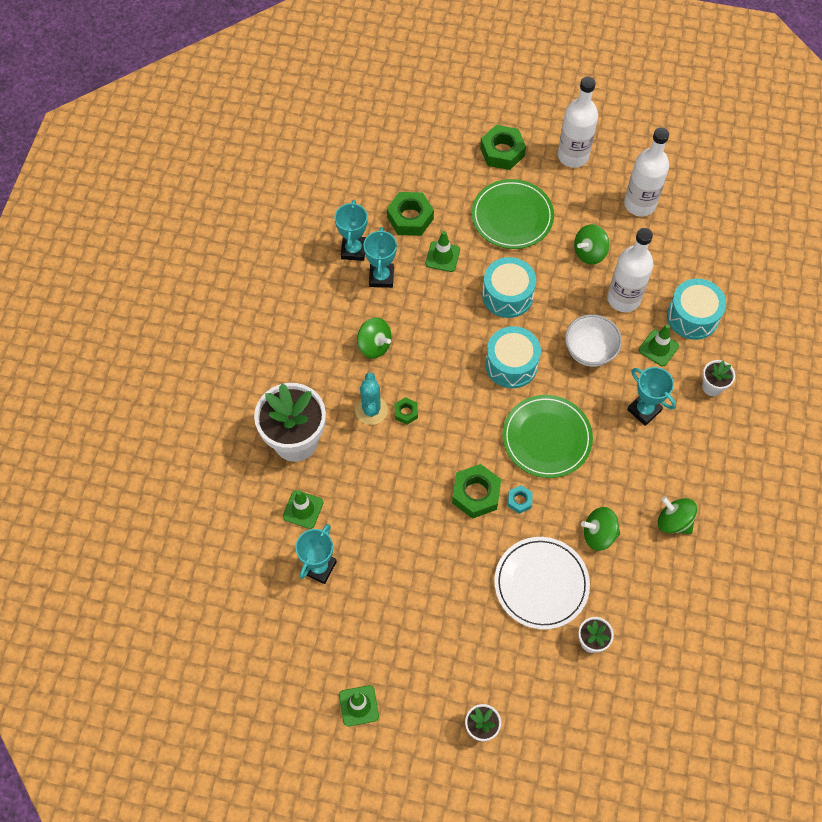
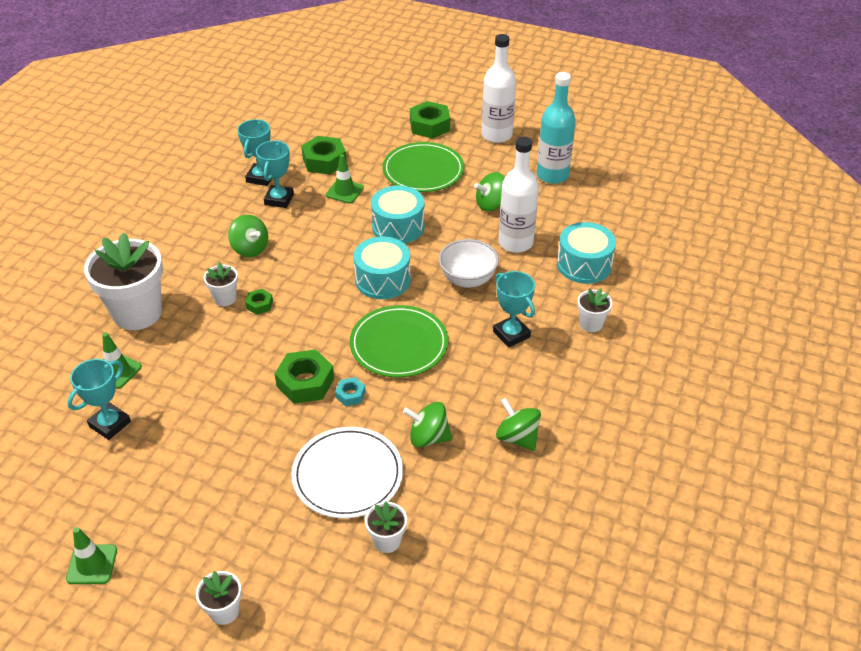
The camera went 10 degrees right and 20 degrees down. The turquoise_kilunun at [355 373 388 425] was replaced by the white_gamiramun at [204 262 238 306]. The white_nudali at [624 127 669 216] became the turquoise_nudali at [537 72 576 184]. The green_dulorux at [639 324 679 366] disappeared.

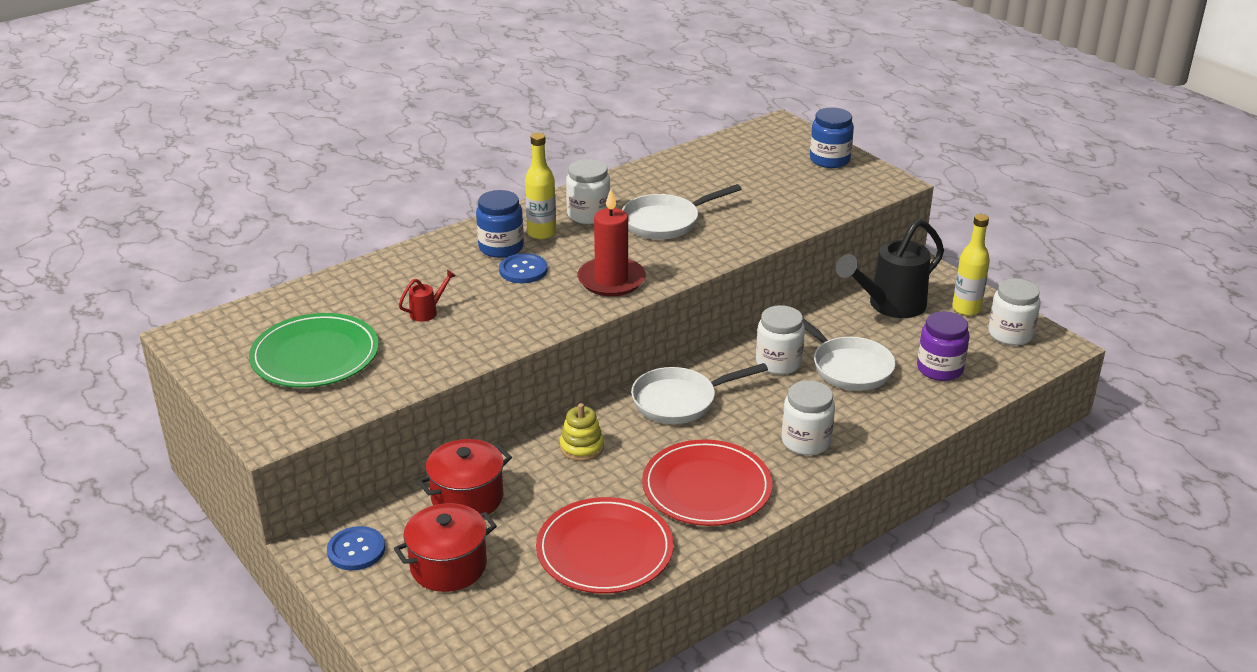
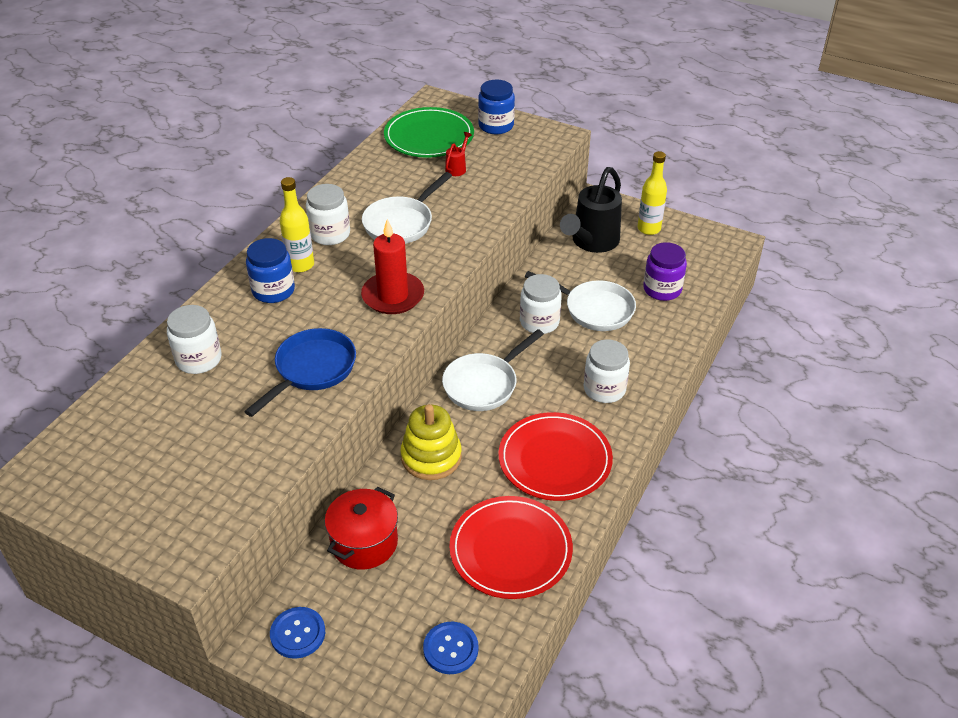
The camera went 25 degrees left and 10 degrees up. The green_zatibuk moved from [249 313 379 388] to [384 107 474 158]. The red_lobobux at [394 503 497 592] disappeared. The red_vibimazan moved from [399 269 456 322] to [445 132 472 176]. The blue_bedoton moved from [499 253 548 283] to [423 622 479 674]. The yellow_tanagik at [560 403 604 461] changed to 1.51 times the size. The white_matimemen moved from [988 278 1040 345] to [167 305 222 374]. The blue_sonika at [244 328 356 417] appeared.

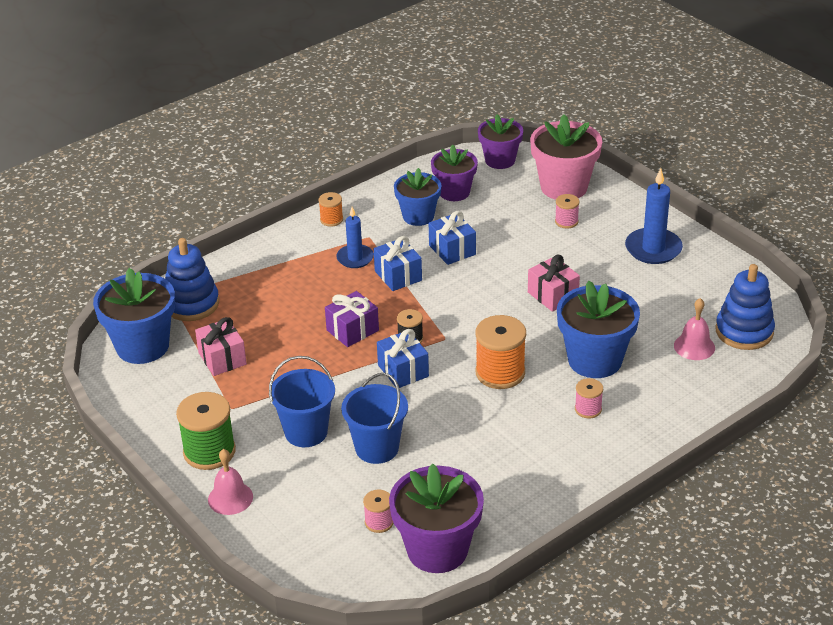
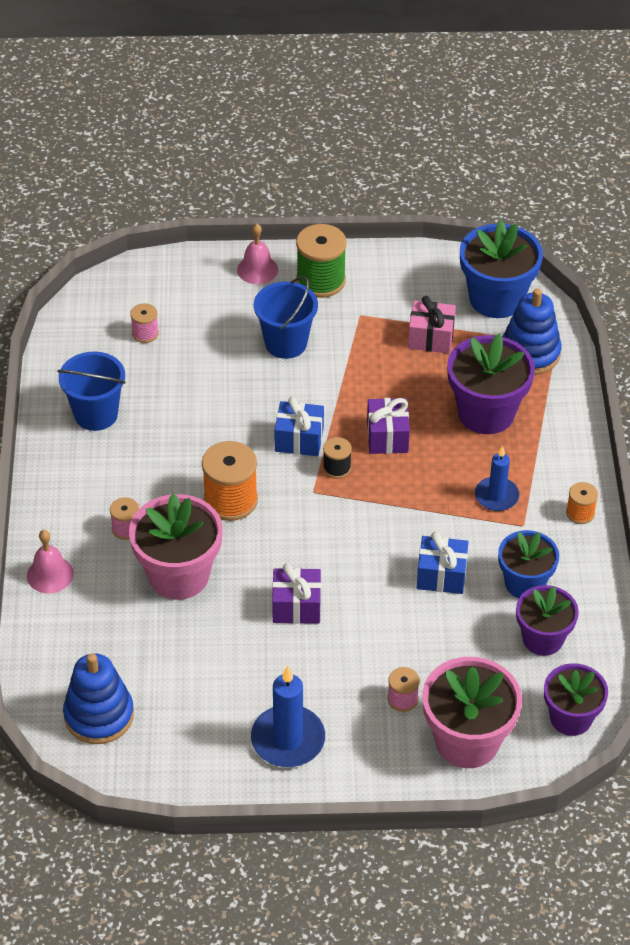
The camera went 125 degrees right and 10 degrees up. The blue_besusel moved from [341 373 408 464] to [57 351 126 431]. The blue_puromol at [374 236 422 291] disappeared. The purple_gamiramun moved from [389 463 484 573] to [447 333 535 434]. The pink_puromol at [528 255 580 312] became the purple_puromol at [272 563 321 624]. The blue_gamiramun at [557 281 640 378] became the pink_gamiramun at [129 493 223 600]. The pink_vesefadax moved from [674 298 715 360] to [27 530 74 593].

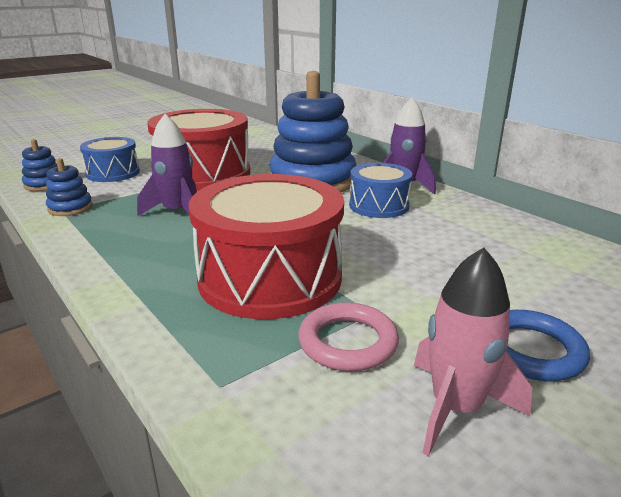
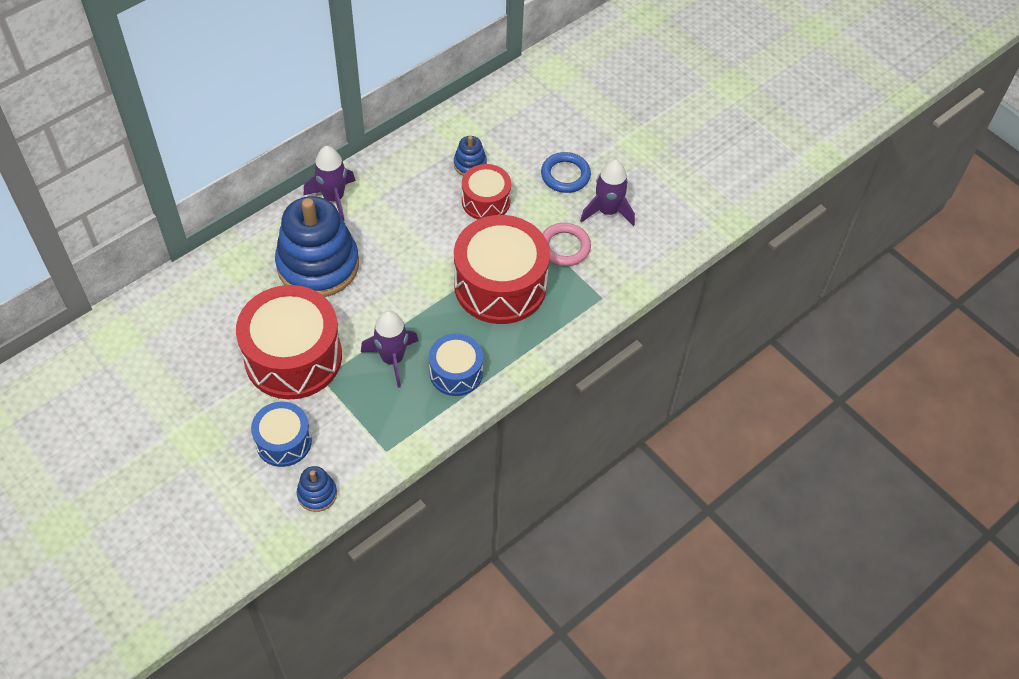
The camera went 95 degrees left and 30 degrees up. The blue_tanagik moved from [46 158 93 216] to [454 136 487 176]. The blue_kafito moved from [349 163 412 218] to [429 333 483 396]. The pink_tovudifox at [414 247 532 456] became the purple_tovudifox at [580 160 635 226]. The red_kafito at [462 164 511 219] appeared.

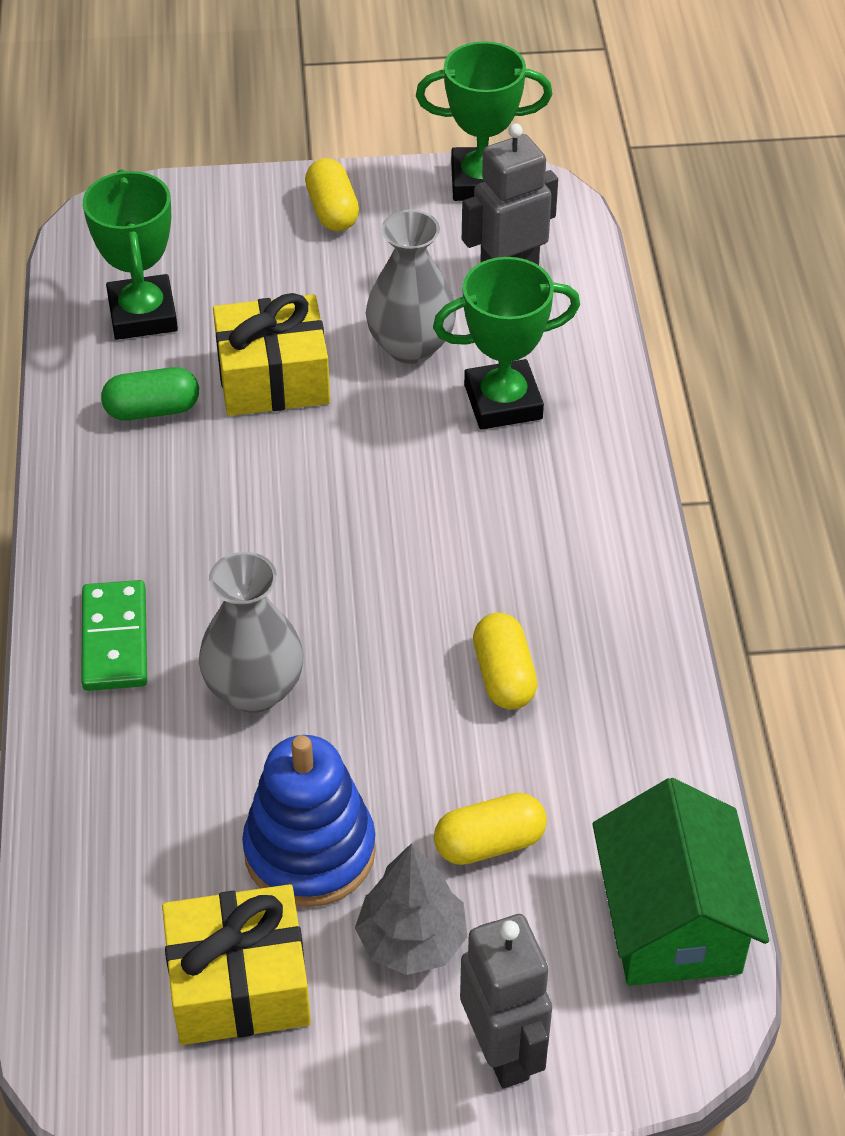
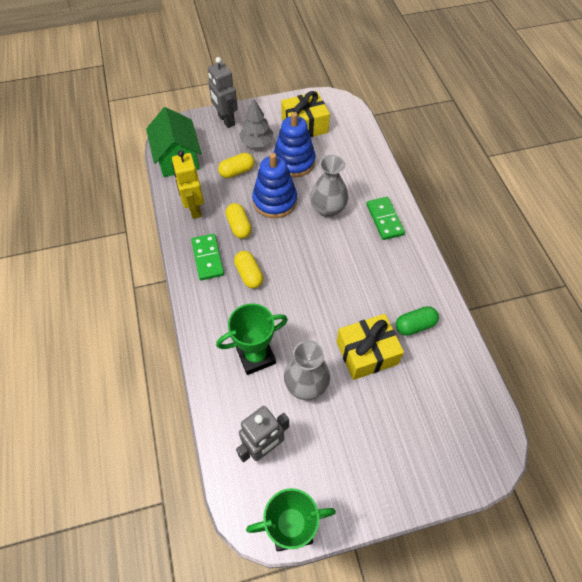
The camera went 170 degrees right and 10 degrees up. The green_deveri at [83 169 178 340] disappeared. The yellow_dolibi moved from [305 158 359 231] to [234 251 263 289]. The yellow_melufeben at [172 150 204 219] appeared. The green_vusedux at [191 234 224 280] appeared. The blue_tanagik at [252 153 297 218] appeared.

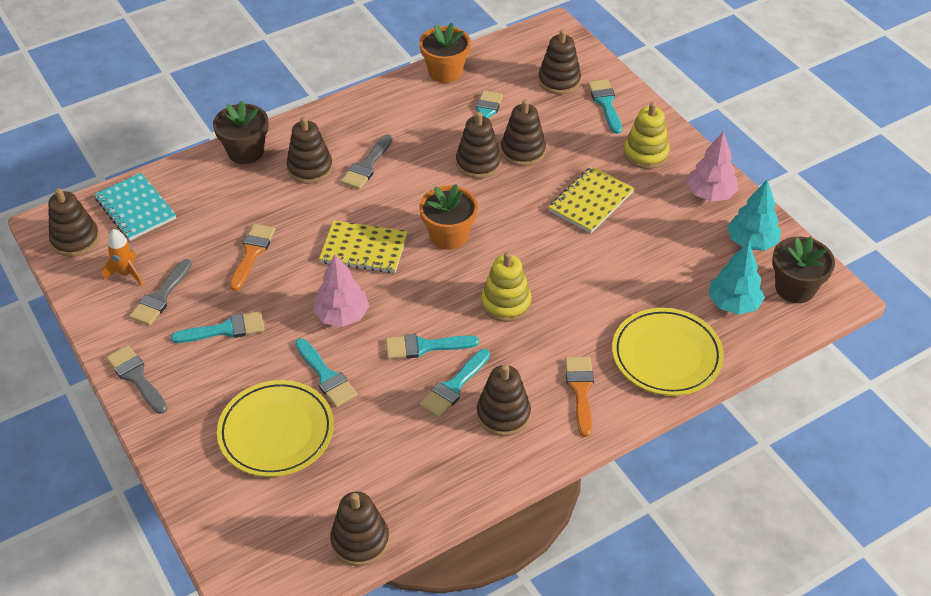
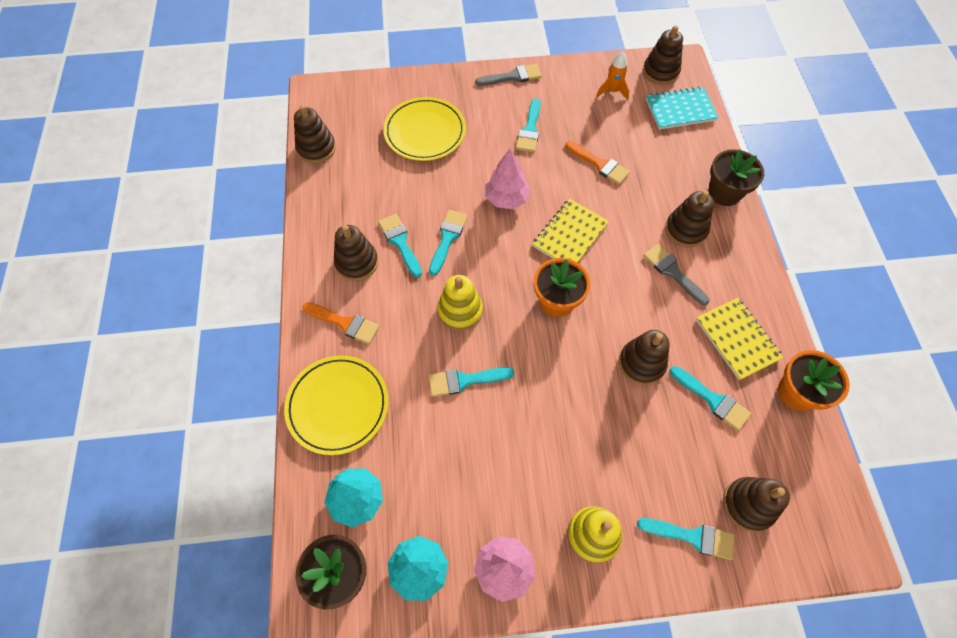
The camera went 115 degrees right and 15 degrees up. The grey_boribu at [129 259 192 326] disappeared. The turquoise_boribu moved from [295 338 358 407] to [428 367 514 397]. The brown_tanagik at [501 100 546 166] disappeared. The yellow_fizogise moved from [549 166 634 233] to [696 298 784 380].

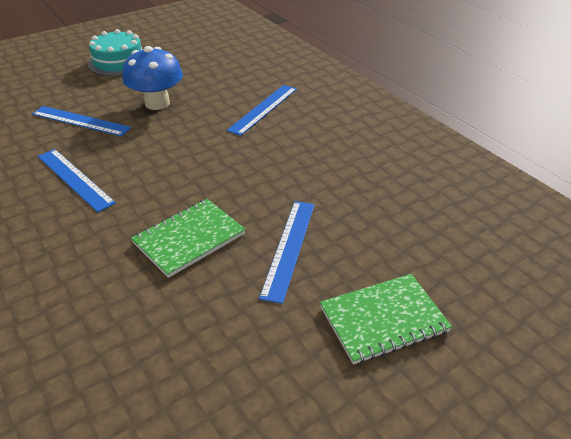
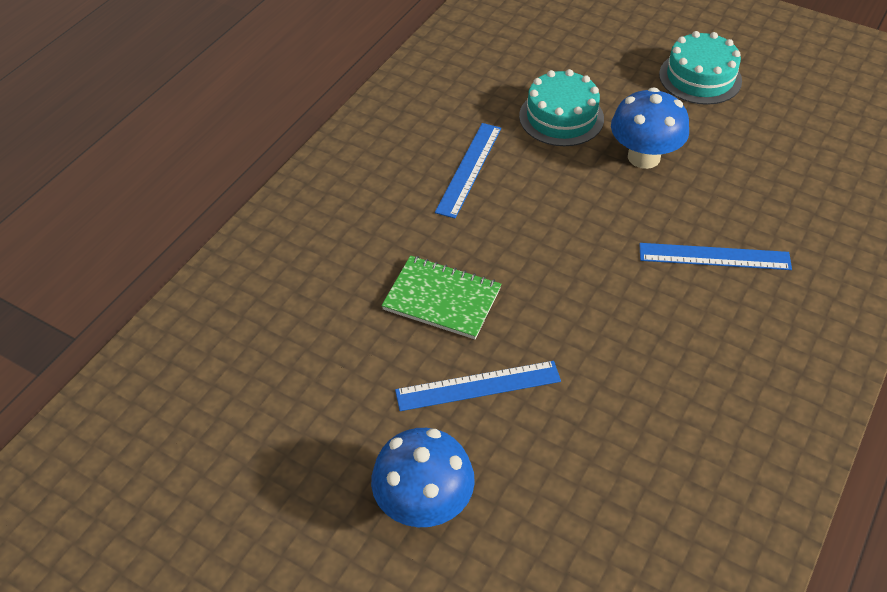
The camera went 65 degrees right and 10 degrees up. The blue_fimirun at [32 106 132 136] was replaced by the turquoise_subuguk at [519 69 604 146]. The green_fizogise at [320 274 452 365] was replaced by the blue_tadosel at [371 428 475 527].

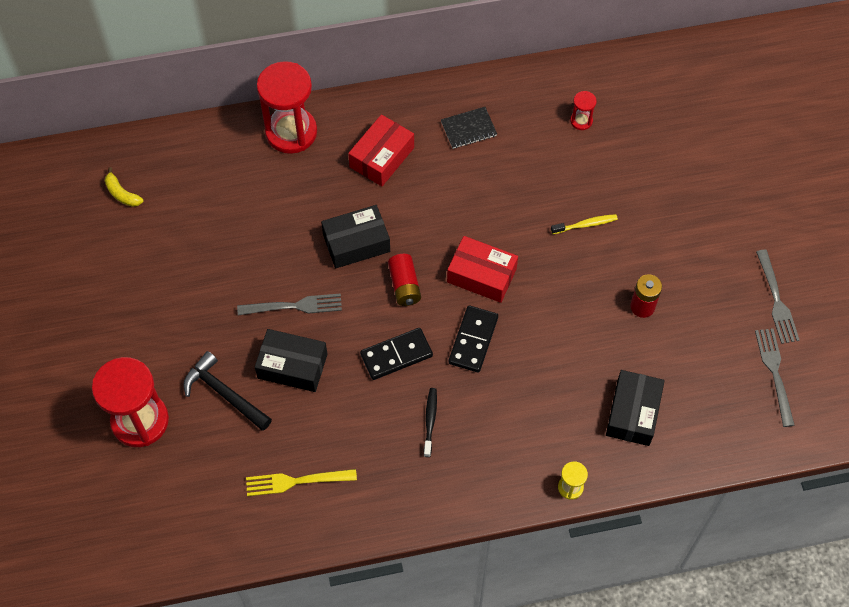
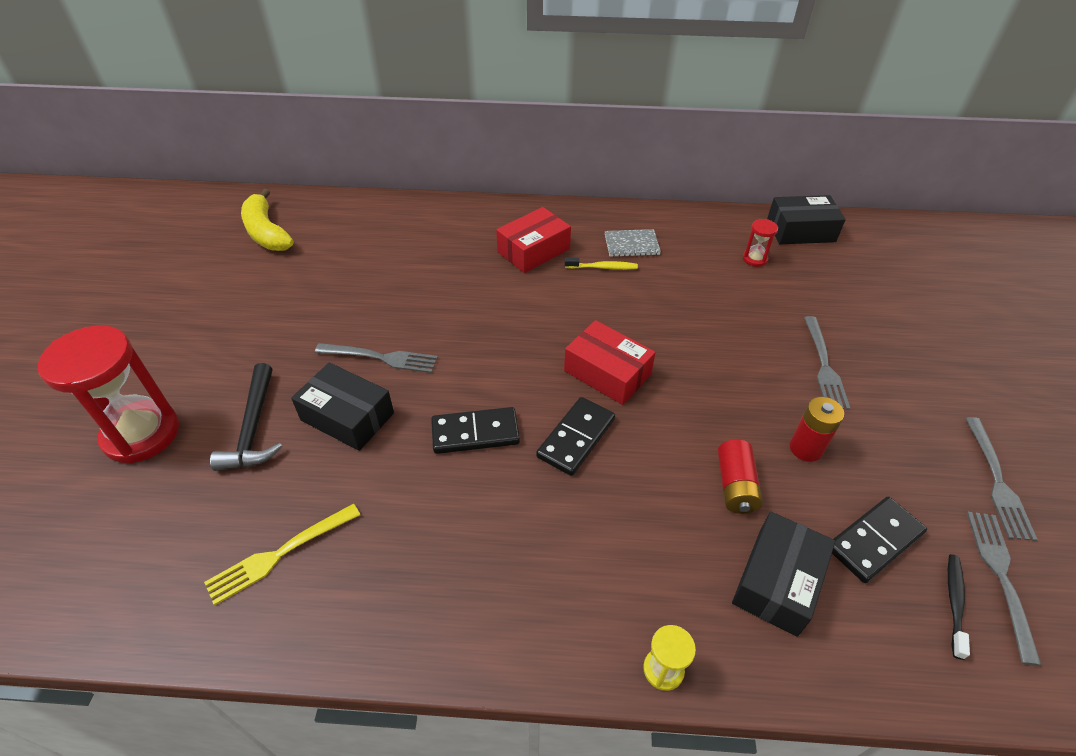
The camera went 15 degrees right and 15 degrees down. The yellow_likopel at [105 167 144 207] changed to 1.84 times the size. The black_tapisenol at [183 351 272 431] turned 150 degrees counterclockwise. The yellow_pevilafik at [246 469 357 496] turned 45 degrees counterclockwise. The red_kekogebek at [257 61 317 154] disappeared. The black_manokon moved from [321 205 390 268] to [767 195 846 244]. The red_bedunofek moved from [388 254 421 306] to [717 439 763 514]. The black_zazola moved from [424 388 437 457] to [948 554 970 660]. The black_fizogise at [441 107 497 149] became the grey_fizogise at [605 229 661 257]. The yellow_zazola moved from [551 214 618 234] to [565 257 638 270]. The grey_pevilafik at [804 316 850 410] appeared. The black_vusedux at [832 496 927 583] appeared.

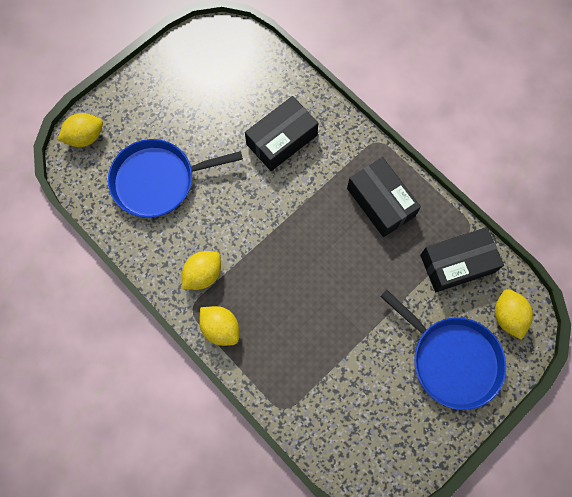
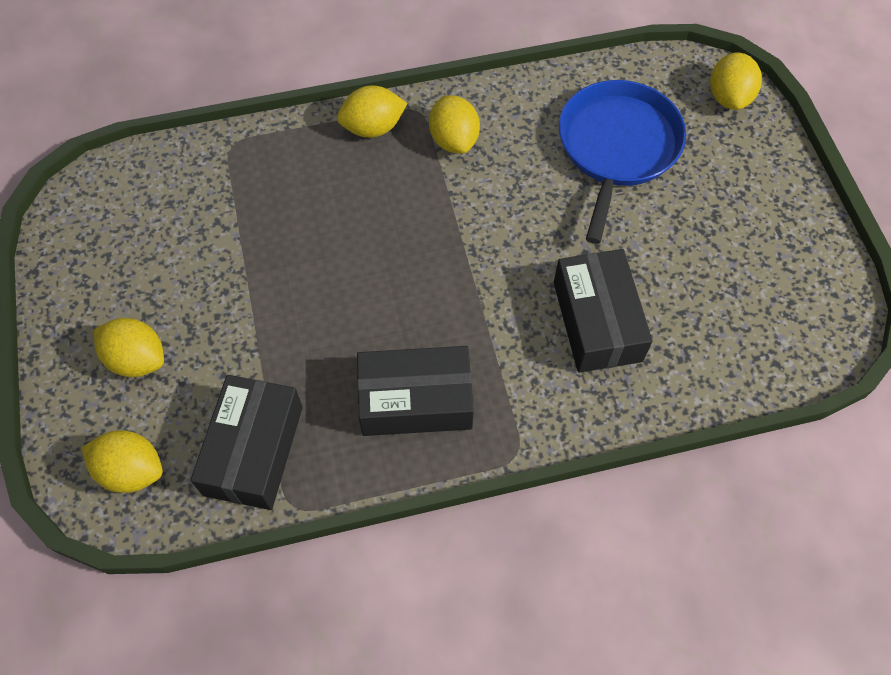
The camera went 120 degrees right and 10 degrees down. The blue_sonika at [380 290 506 410] was replaced by the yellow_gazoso at [94 318 164 377].

